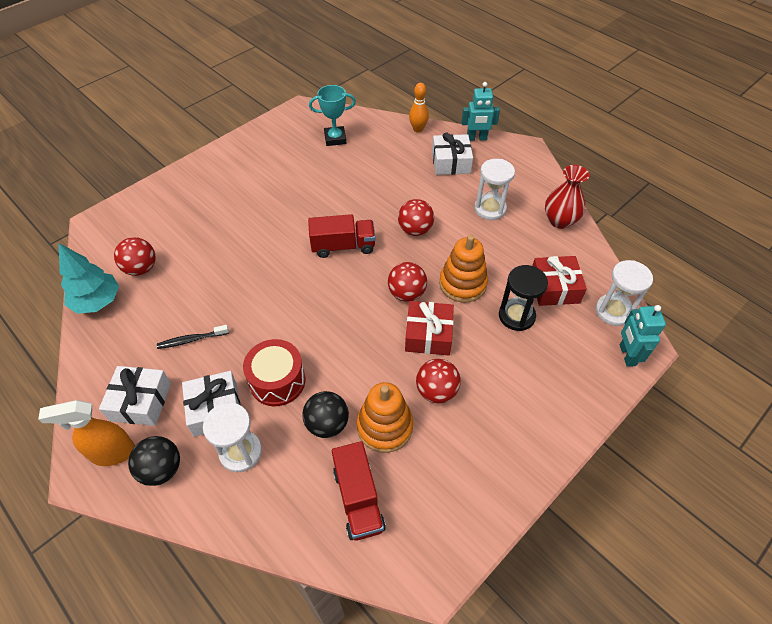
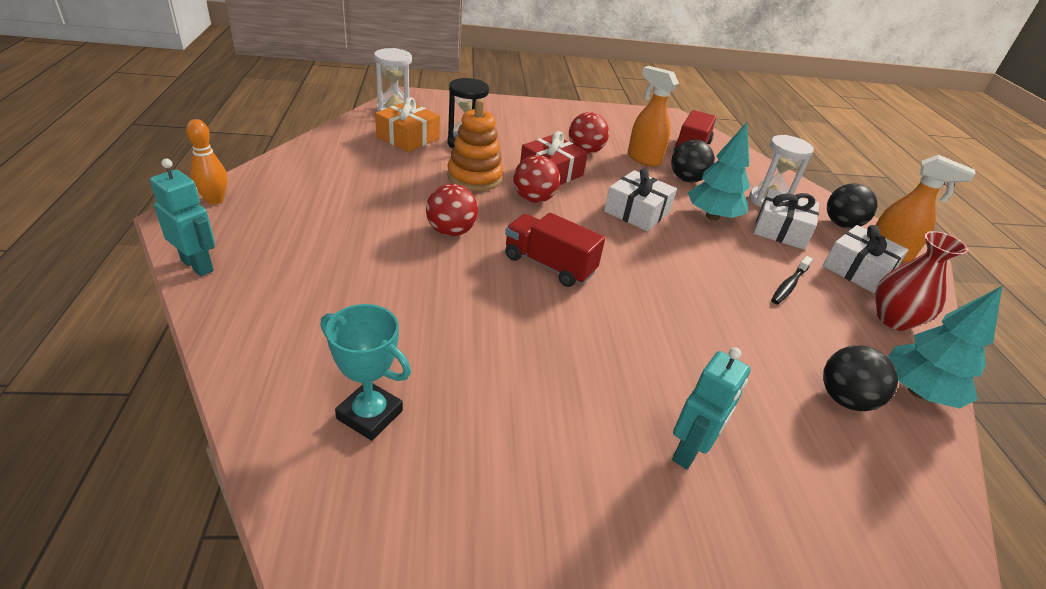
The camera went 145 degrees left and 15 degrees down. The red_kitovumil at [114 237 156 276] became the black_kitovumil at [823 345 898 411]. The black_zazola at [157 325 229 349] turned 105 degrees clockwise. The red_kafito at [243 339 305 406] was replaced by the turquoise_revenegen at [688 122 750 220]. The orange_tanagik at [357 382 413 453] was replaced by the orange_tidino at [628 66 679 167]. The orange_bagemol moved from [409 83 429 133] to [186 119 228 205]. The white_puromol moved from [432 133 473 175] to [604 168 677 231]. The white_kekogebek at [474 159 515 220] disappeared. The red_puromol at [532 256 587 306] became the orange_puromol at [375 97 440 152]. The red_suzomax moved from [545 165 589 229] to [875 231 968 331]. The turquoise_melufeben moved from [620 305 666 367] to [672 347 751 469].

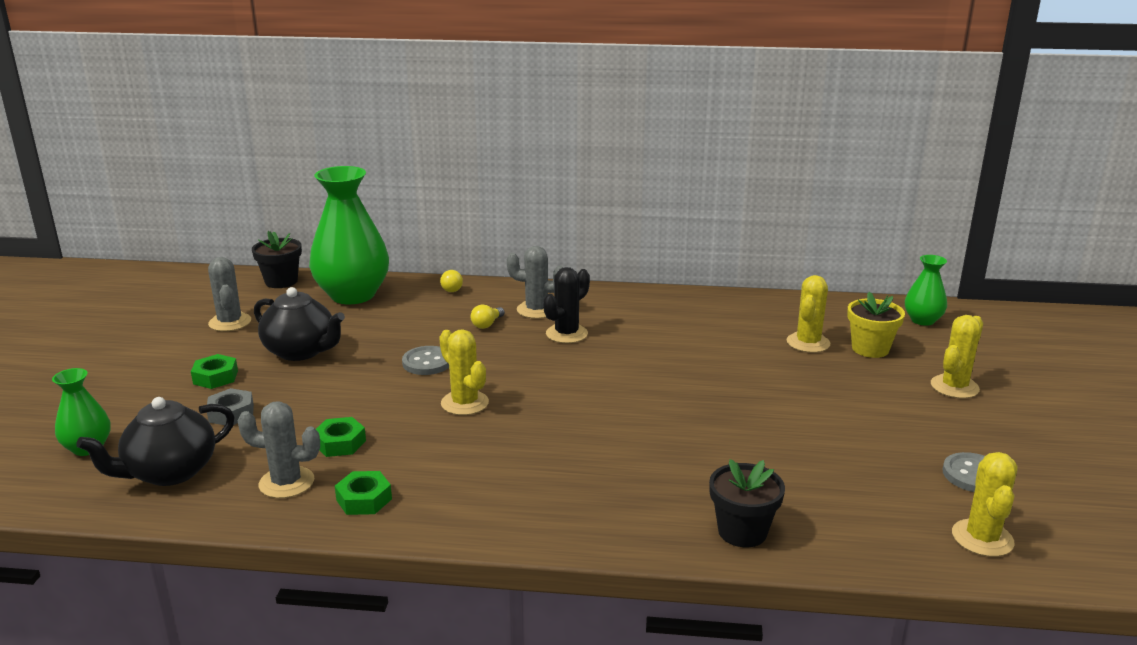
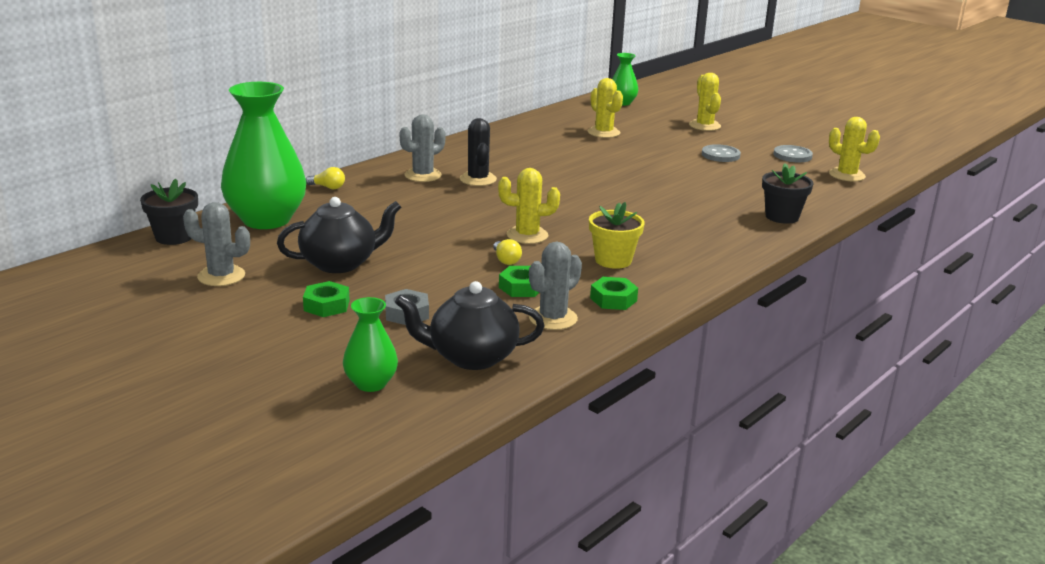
The camera went 55 degrees left and 0 degrees up. The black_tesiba at [76 397 235 486] turned 90 degrees clockwise. The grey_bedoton moved from [402 346 449 375] to [702 144 741 162]. The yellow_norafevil moved from [471 304 505 329] to [493 239 522 265]. The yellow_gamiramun moved from [847 292 905 358] to [589 202 645 269].

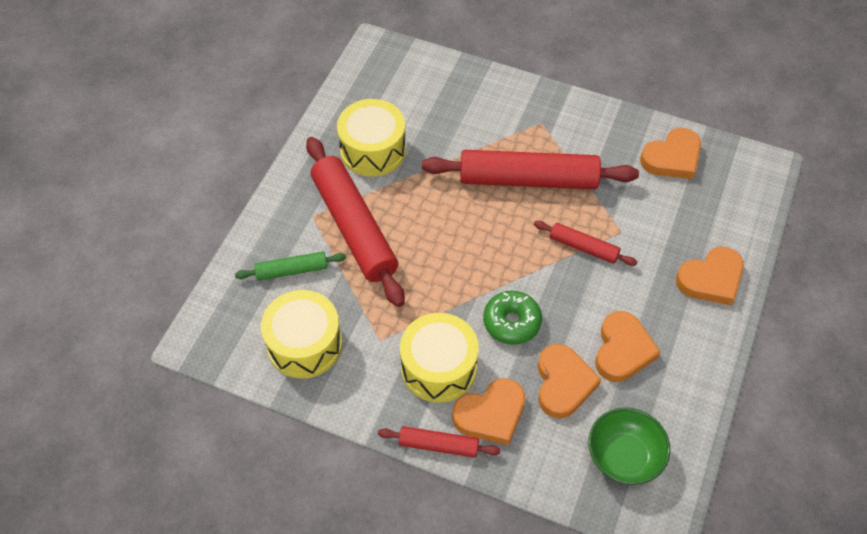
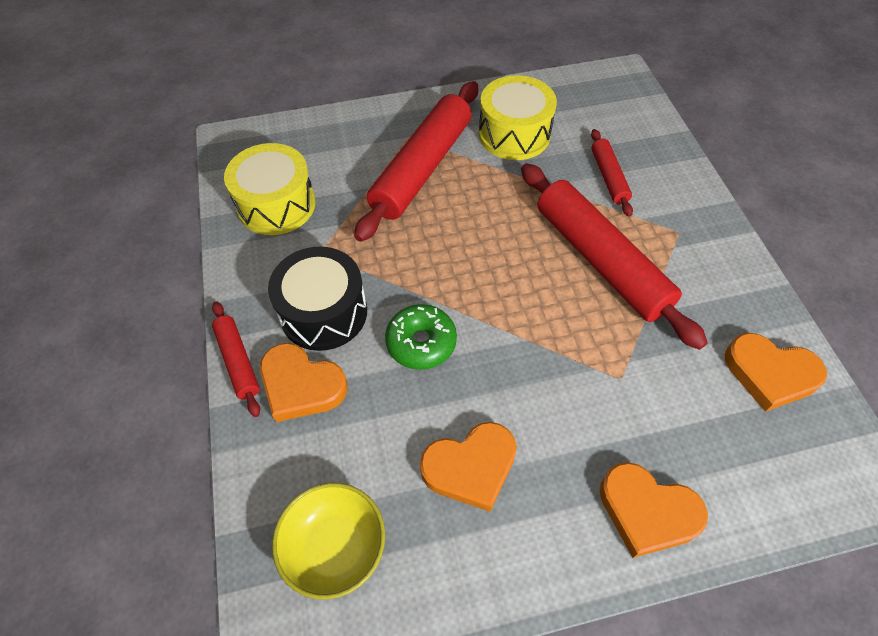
The camera went 55 degrees right and 0 degrees up. The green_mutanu at [235 252 346 281] disappeared. The yellow_kafito at [400 313 479 403] became the black_kafito at [268 246 367 351]. The red_mutanu moved from [534 221 637 266] to [591 129 633 217]. The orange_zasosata at [538 344 601 418] disappeared. The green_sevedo at [588 407 671 485] became the yellow_sevedo at [272 483 385 599].

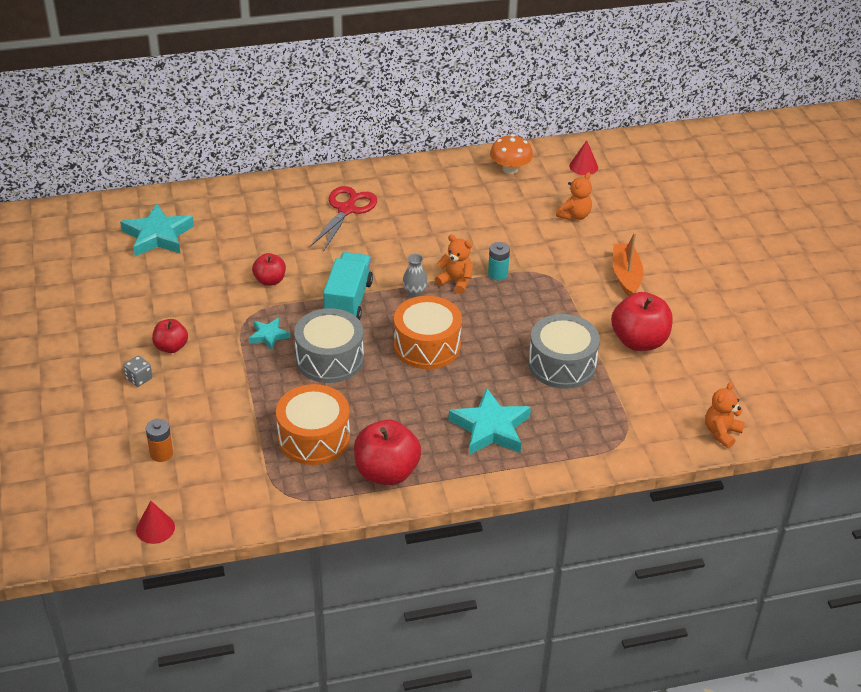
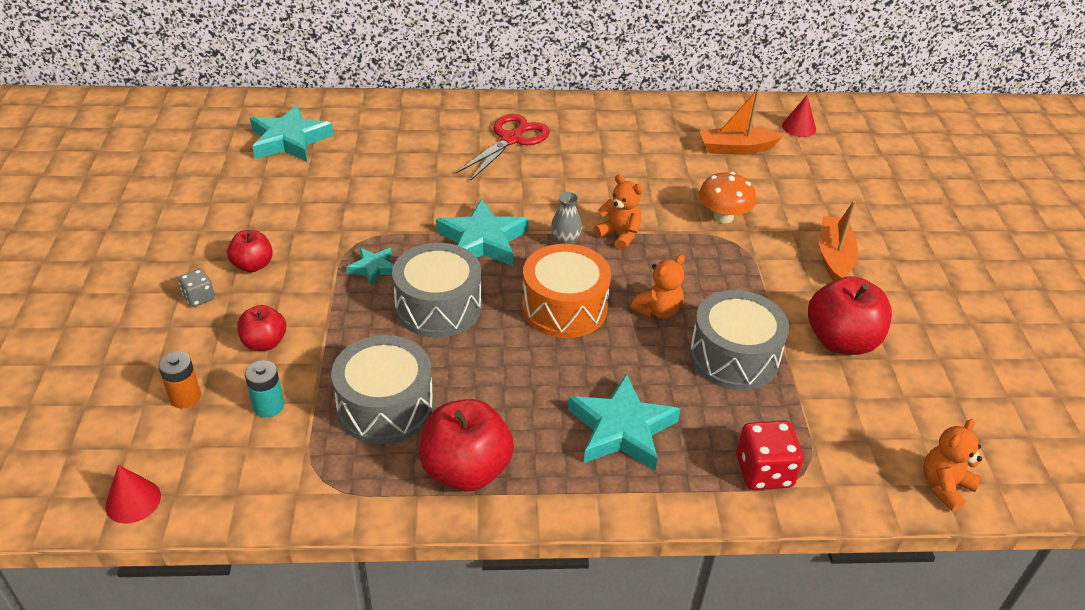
The camera went 10 degrees right and 0 degrees up. The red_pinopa moved from [252 253 286 286] to [237 305 286 351]. The orange_kafito at [276 384 350 465] became the grey_kafito at [331 335 433 444]. The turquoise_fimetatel at [323 252 373 320] was replaced by the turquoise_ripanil at [436 199 529 266]. The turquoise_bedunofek moved from [488 242 510 280] to [245 360 284 418]. The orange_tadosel moved from [490 134 533 174] to [699 172 756 223]. The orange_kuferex moved from [556 172 592 220] to [631 255 685 319]. The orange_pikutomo at [699 89 784 154] appeared. The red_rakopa at [736 421 804 490] appeared.

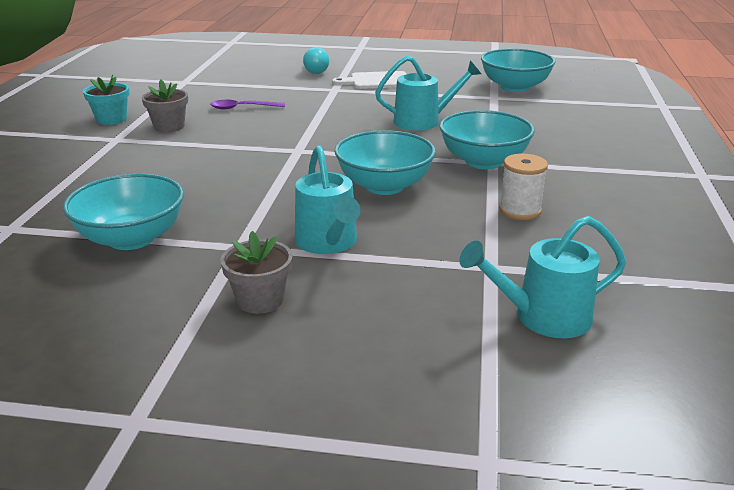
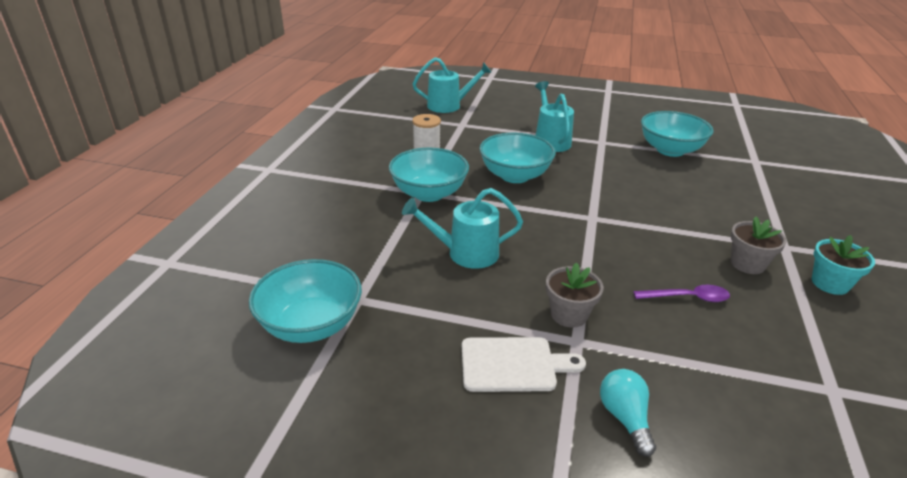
The camera went 175 degrees left and 5 degrees up. The grey_gamiramun moved from [220 231 293 314] to [546 262 604 328].

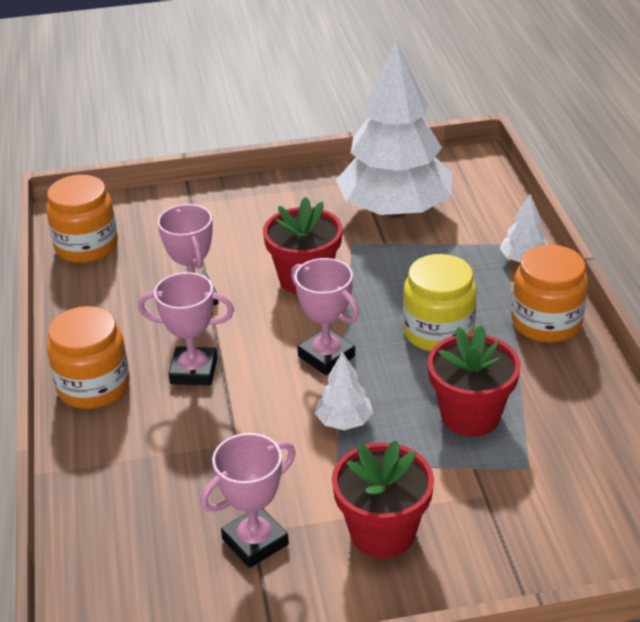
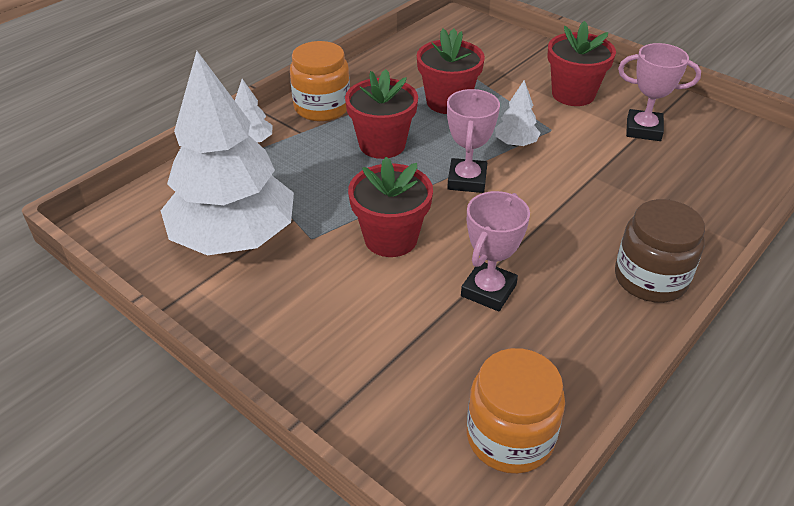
The camera went 130 degrees left and 5 degrees up. The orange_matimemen at [47 306 130 409] became the brown_matimemen at [615 199 705 303]. The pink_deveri at [138 272 234 385] disappeared. The yellow_matimemen at [403 254 477 352] was replaced by the red_gamiramun at [345 69 418 159].

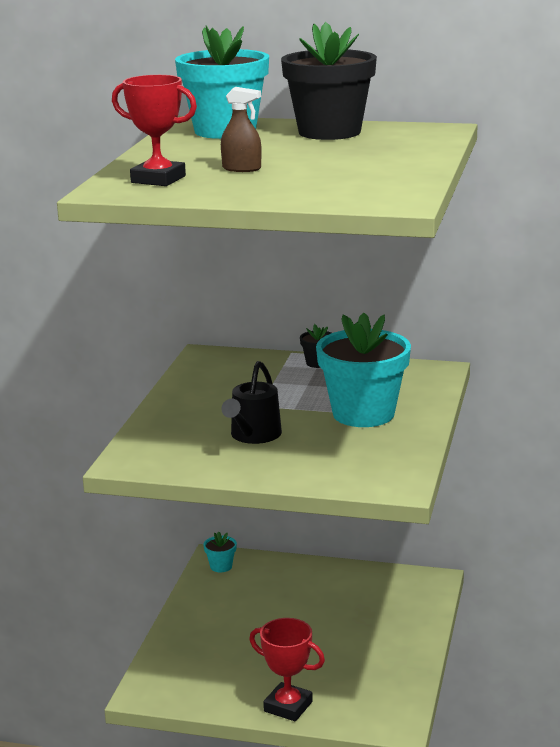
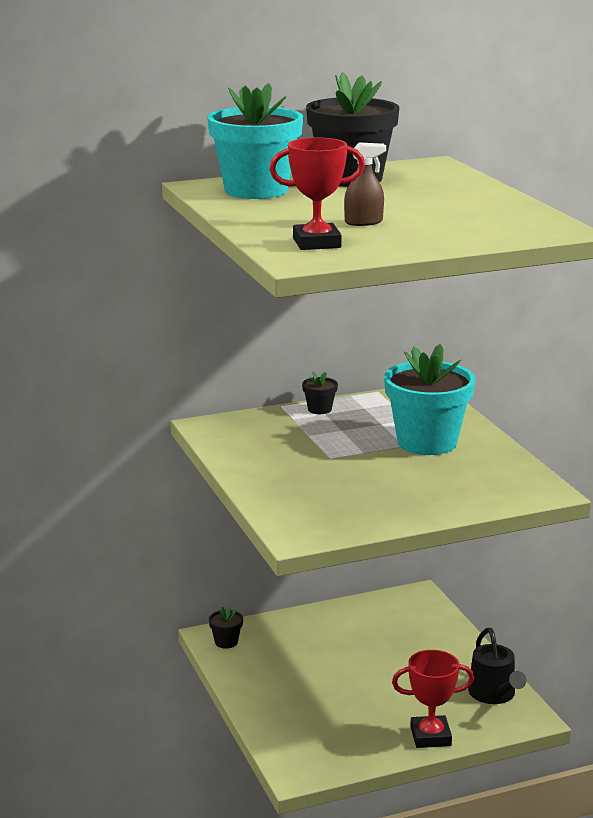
The camera went 35 degrees left and 0 degrees up. The turquoise_gamiramun at [203 531 237 572] became the black_gamiramun at [209 606 243 649]. The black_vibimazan moved from [221 361 282 444] to [468 628 527 704].

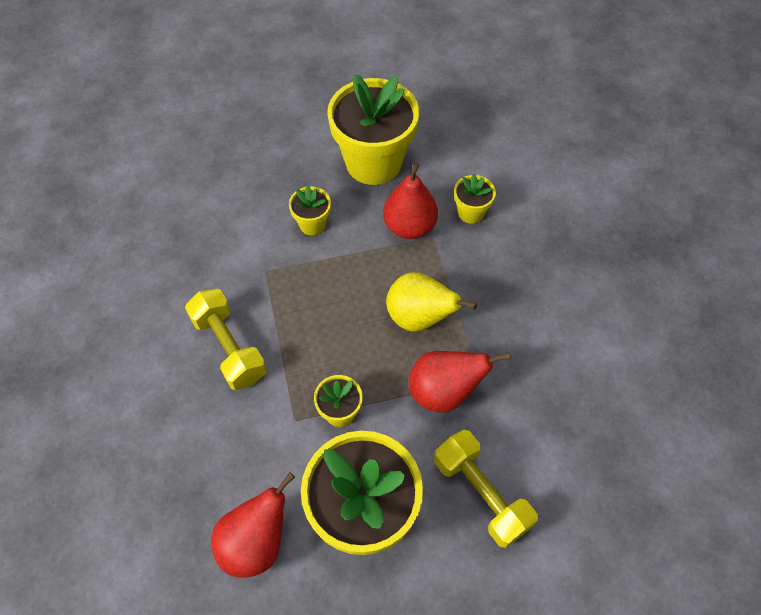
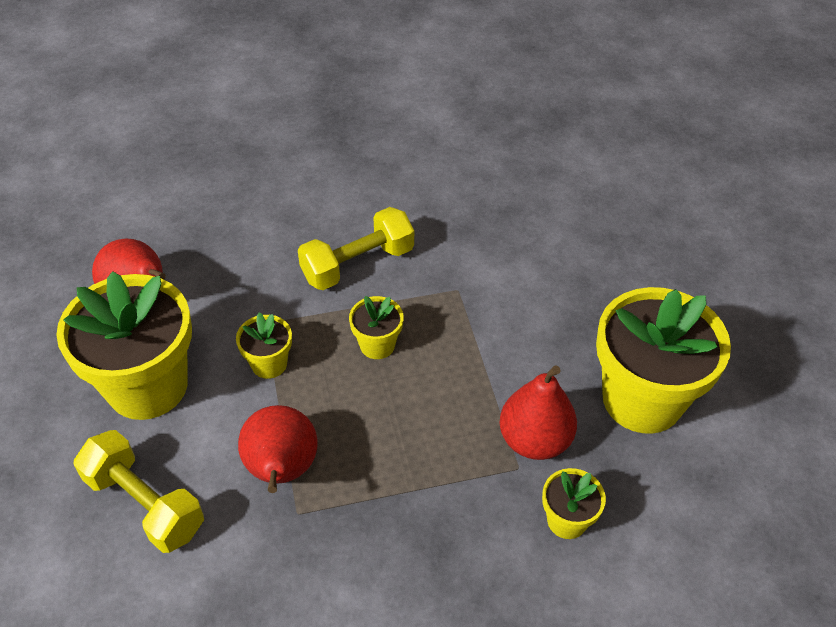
The camera went 90 degrees right and 10 degrees down. The yellow_gamiramun moved from [289 185 331 235] to [349 296 404 359]. The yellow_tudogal at [386 272 477 331] disappeared. The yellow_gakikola at [434 430 538 548] turned 75 degrees clockwise.

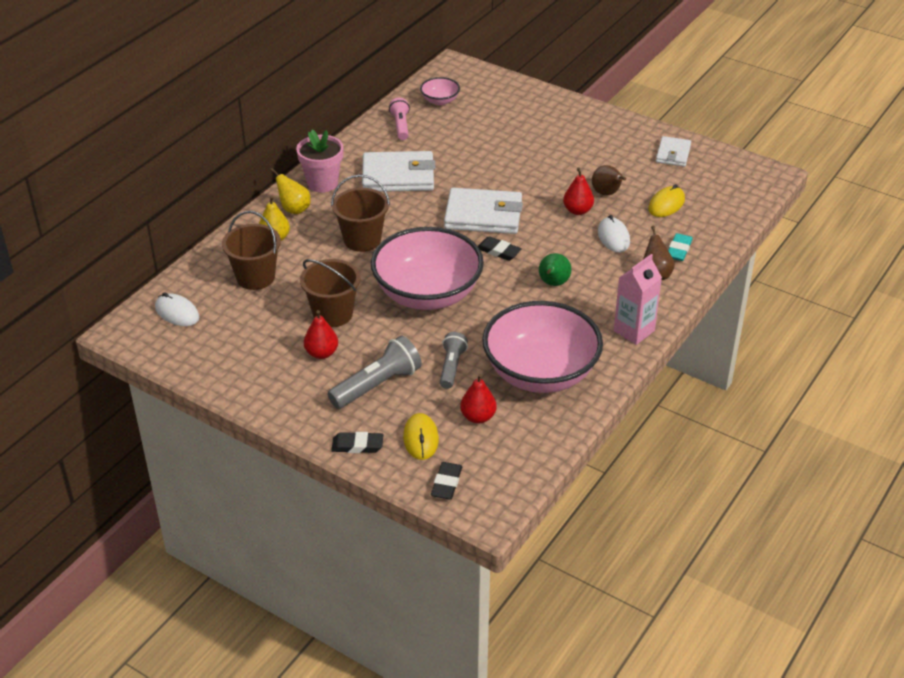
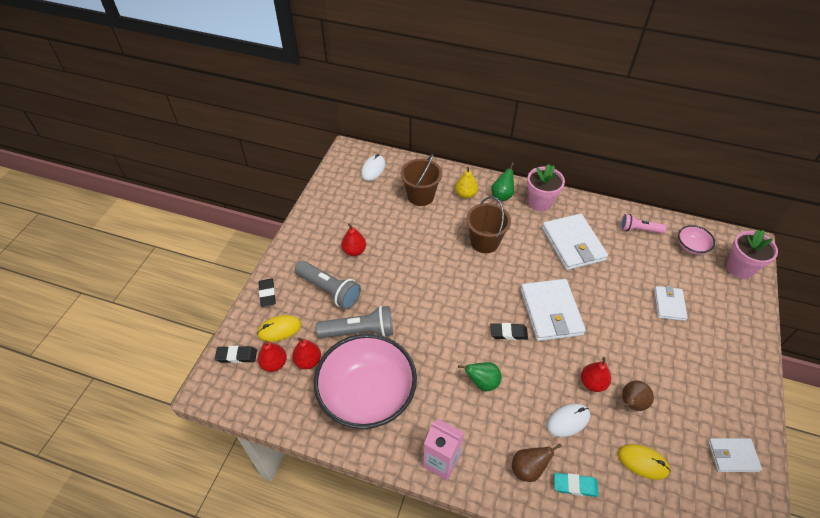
The camera went 75 degrees right and 10 degrees up. The yellow_tudogal at [271 168 310 214] became the green_tudogal at [491 162 514 201]. The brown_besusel at [300 259 360 327] disappeared. The pink_sevedo at [371 227 484 310] disappeared. The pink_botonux at [389 98 410 140] turned 150 degrees counterclockwise. The grey_botonux at [440 332 468 389] changed to 1.57 times the size. The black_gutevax at [478 236 522 261] turned 75 degrees clockwise. The red_tudogal at [257 341 287 372] appeared. The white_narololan at [654 286 688 321] appeared. The pink_gamiramun at [726 230 778 279] appeared.

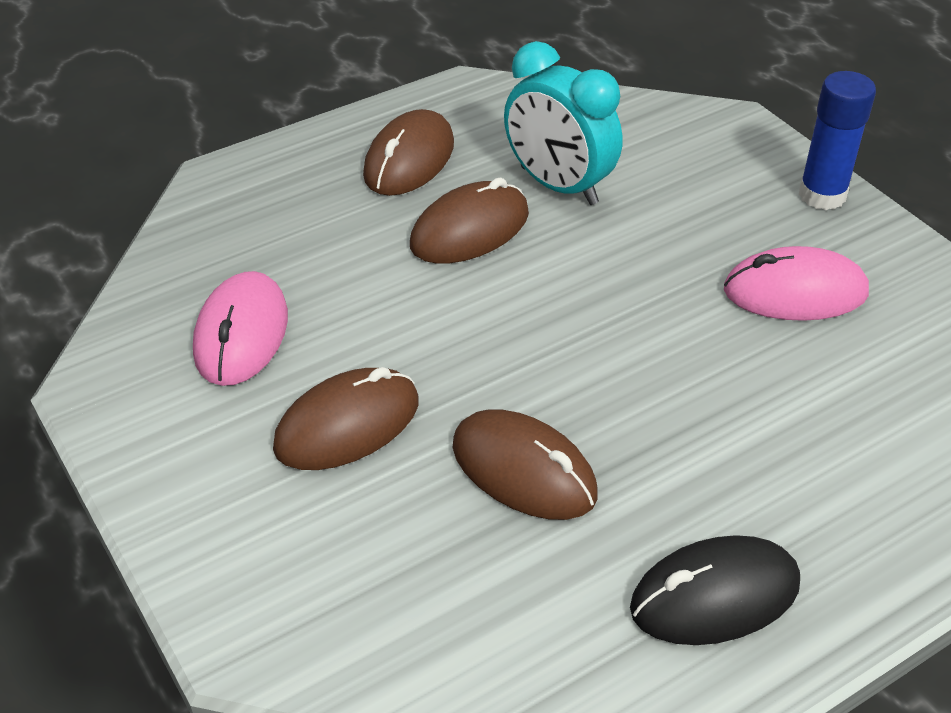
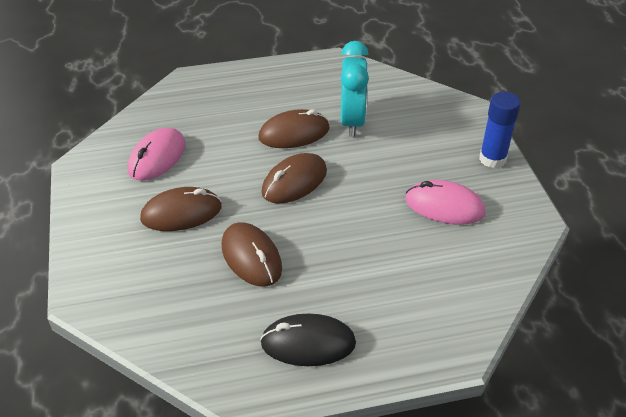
The camera went 20 degrees right and 0 degrees up. The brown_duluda moved from [363 109 454 196] to [262 153 327 204]. The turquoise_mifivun at [504 41 622 205] turned 150 degrees counterclockwise.

